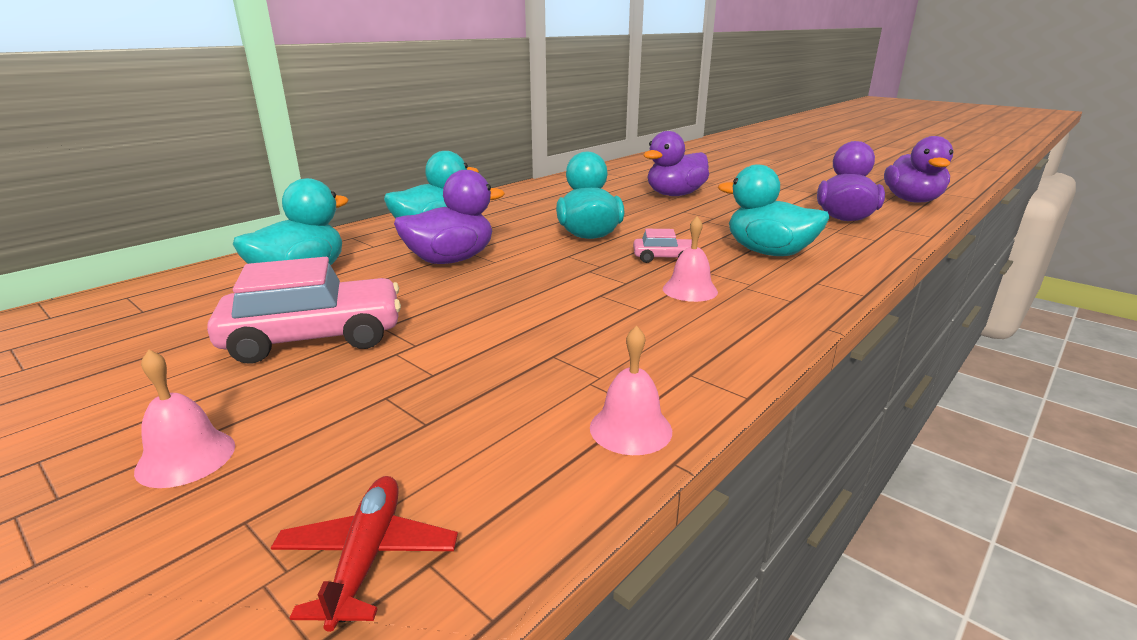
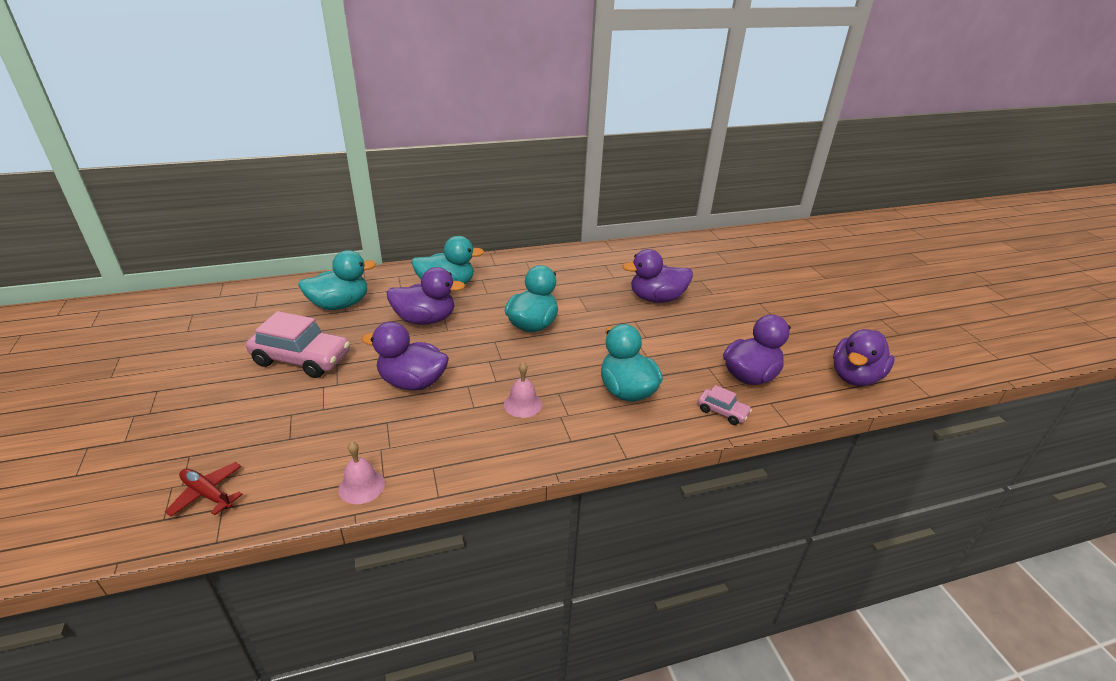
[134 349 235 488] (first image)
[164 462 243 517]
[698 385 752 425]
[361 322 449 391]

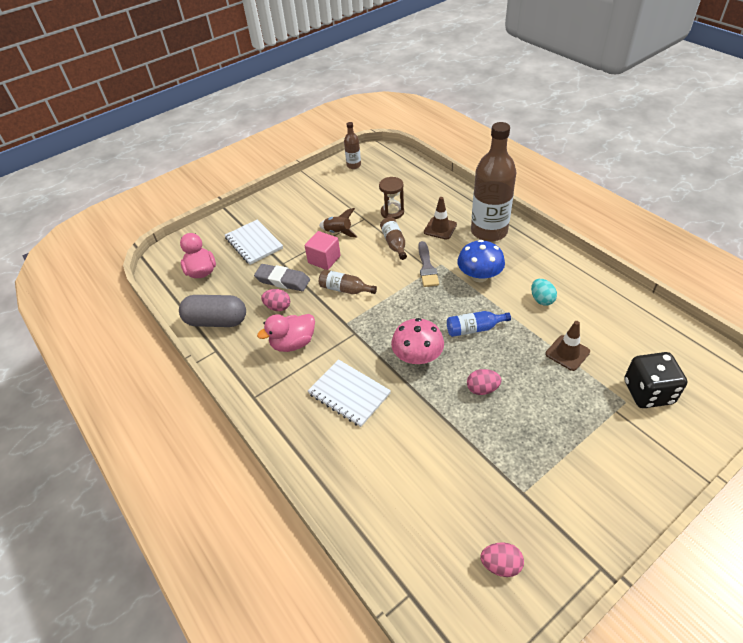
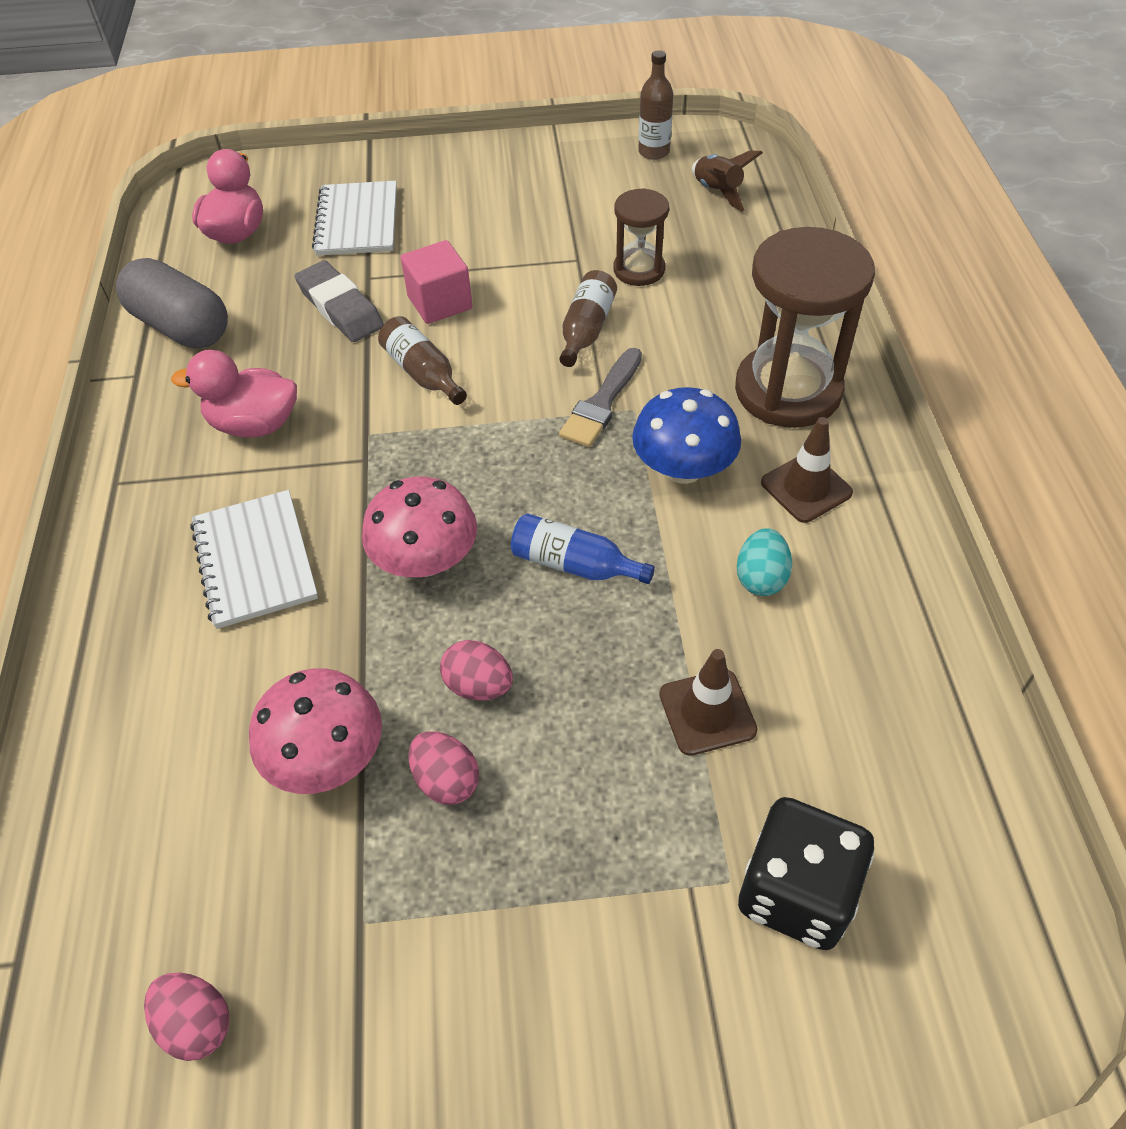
[408 731 479 805]
[692 151 763 212]
[761 417 853 523]
[735 227 875 428]
[249 668 382 794]

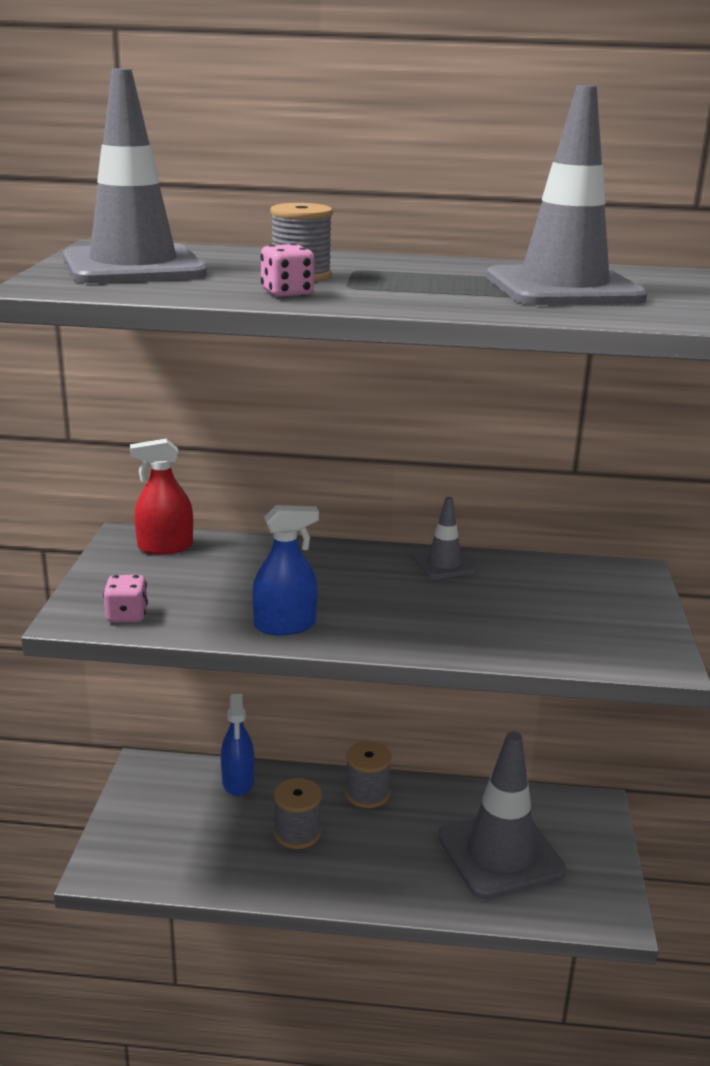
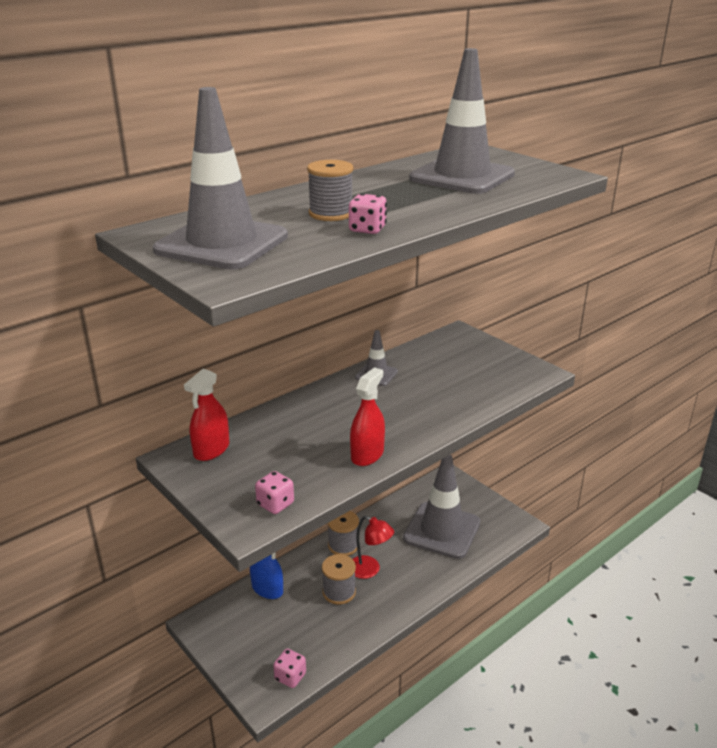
[350 367 385 466]
[273 649 306 688]
[353 516 394 579]

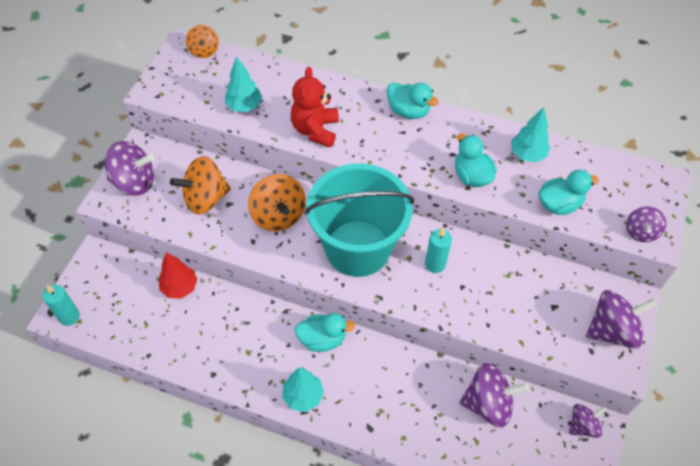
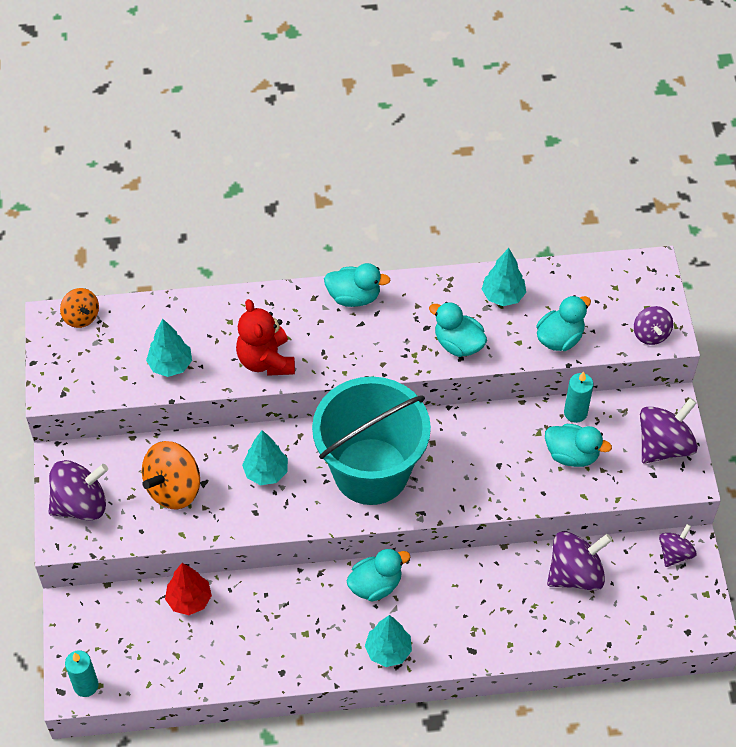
[242 430 288 485]
[564 371 594 423]
[545 424 612 467]

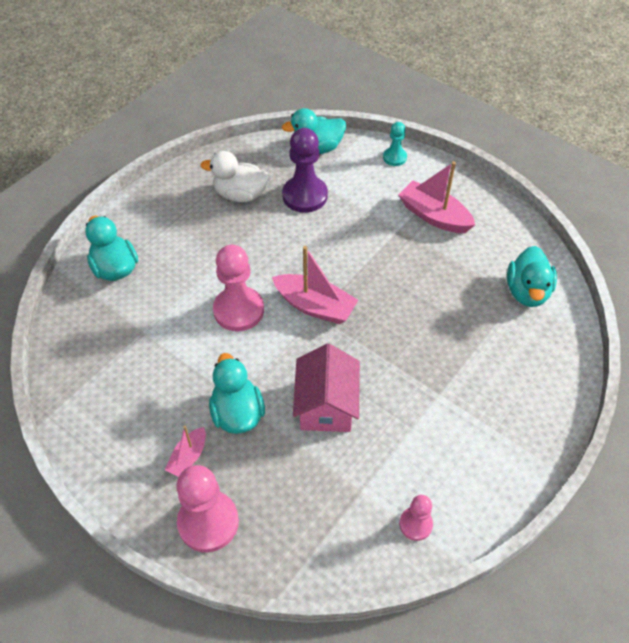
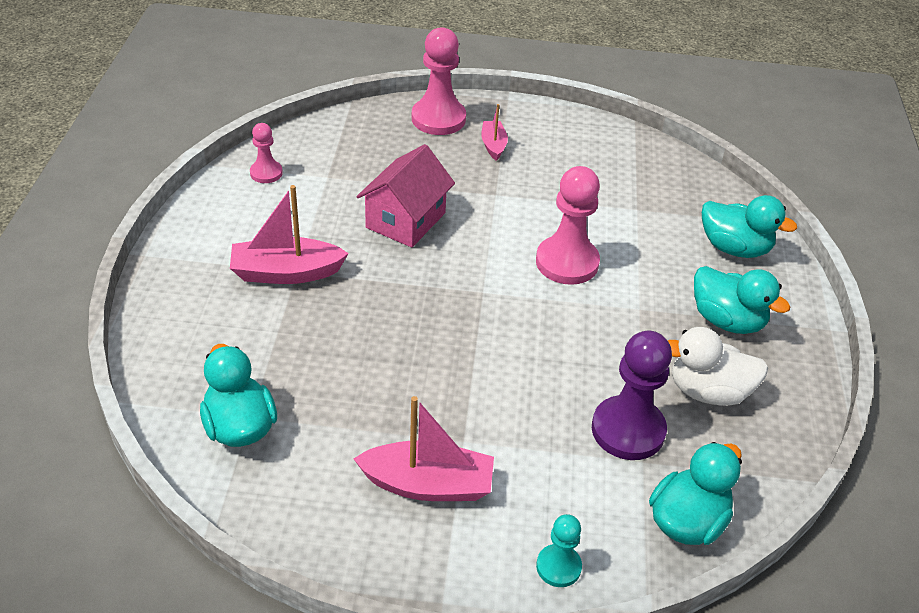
[668 327 768 406]
[694 266 790 334]
[230 185 349 284]
[356 144 455 248]

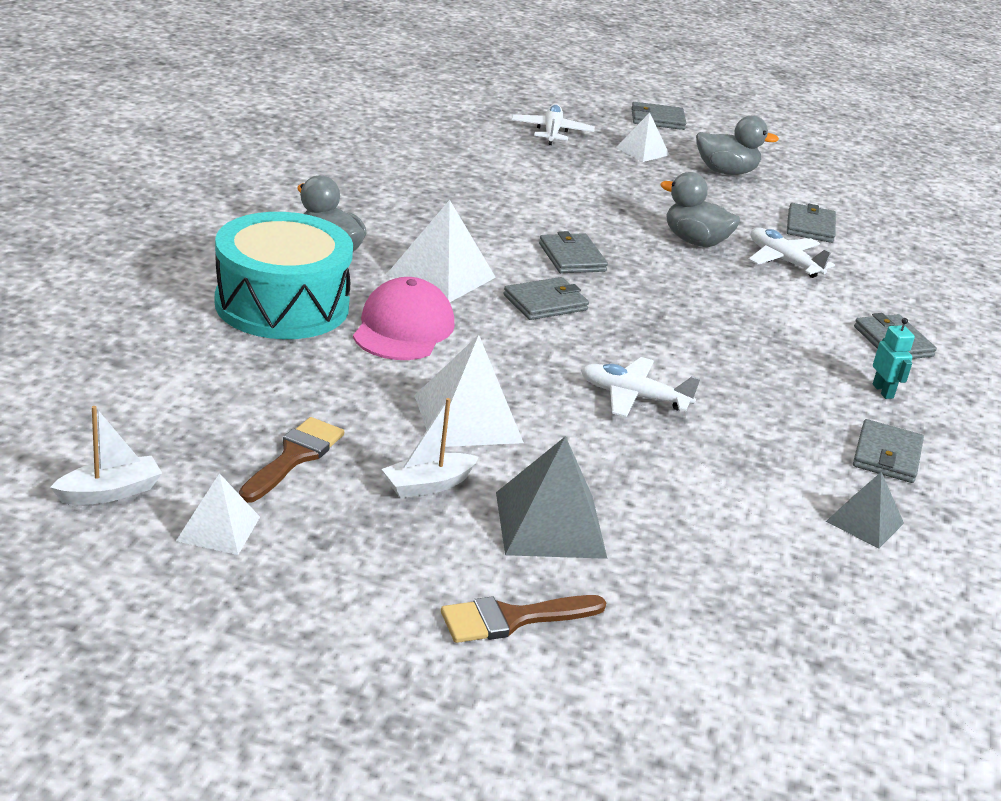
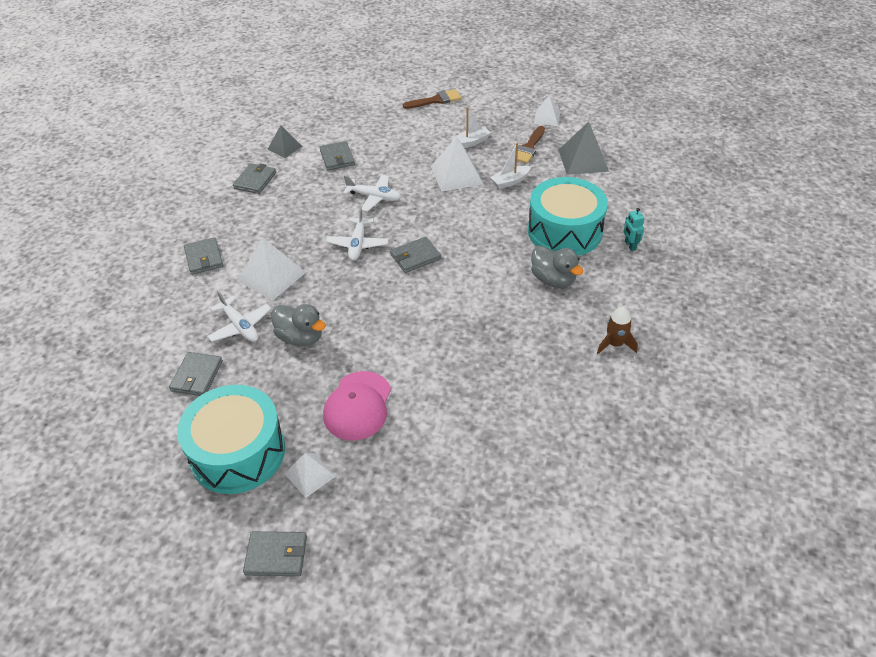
[490 142 531 189]
[323 371 391 441]
[237 237 306 301]
[559 122 609 175]
[326 207 389 261]
[319 141 355 170]
[177 385 285 494]
[623 208 644 251]
[597 306 638 354]

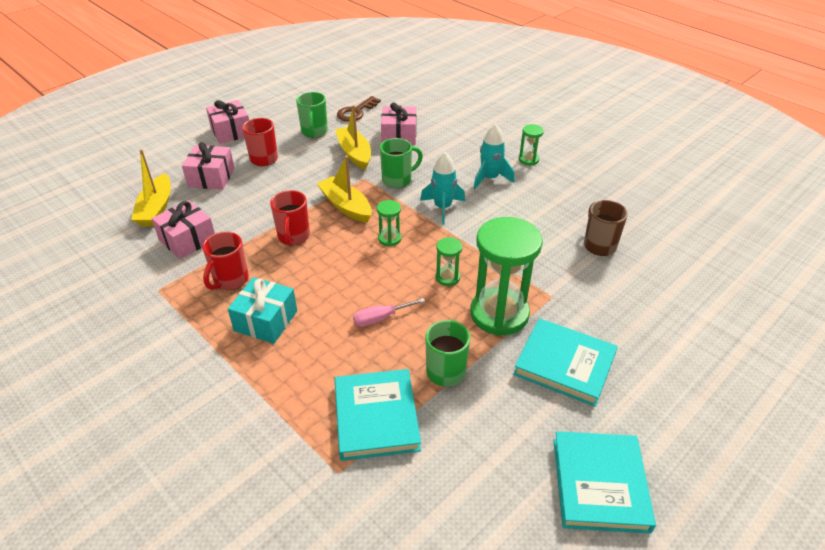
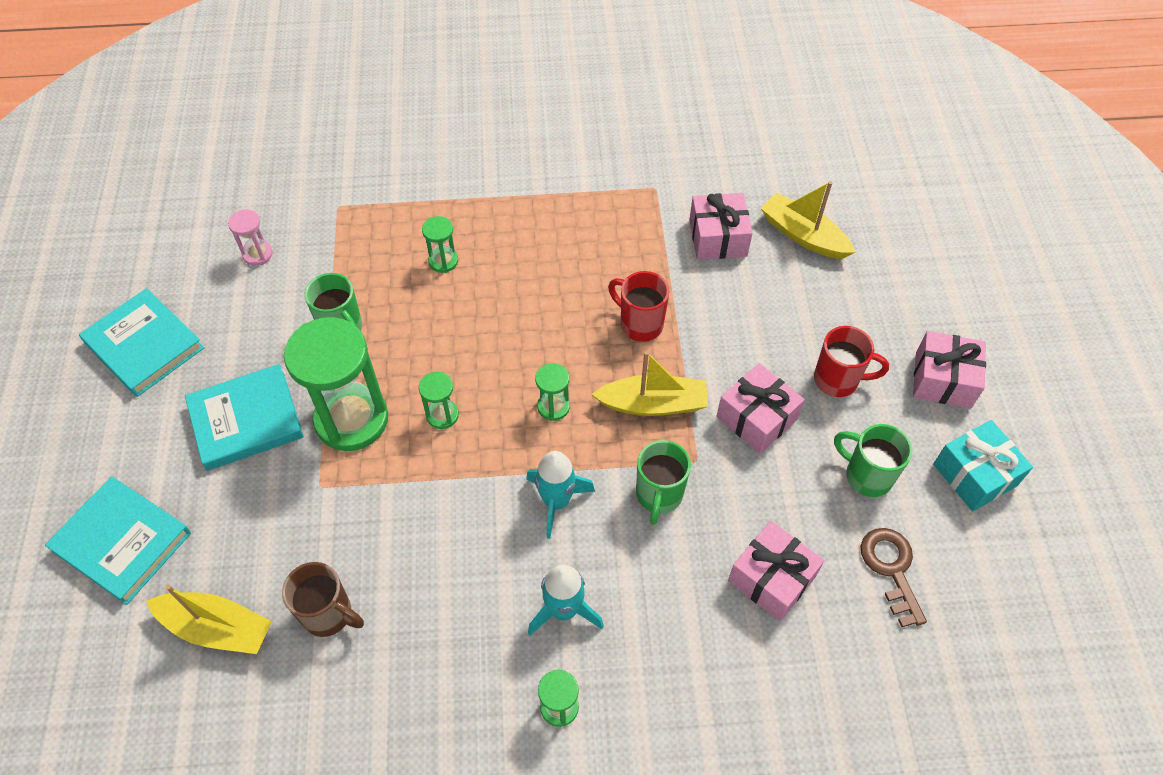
[716 363 805 454]
[202 232 249 290] (first image)
[933 420 1033 512]
[146 585 272 654]
[45 477 191 605]
[353 298 425 327] (first image)
[228 209 273 266]
[422 216 458 273]

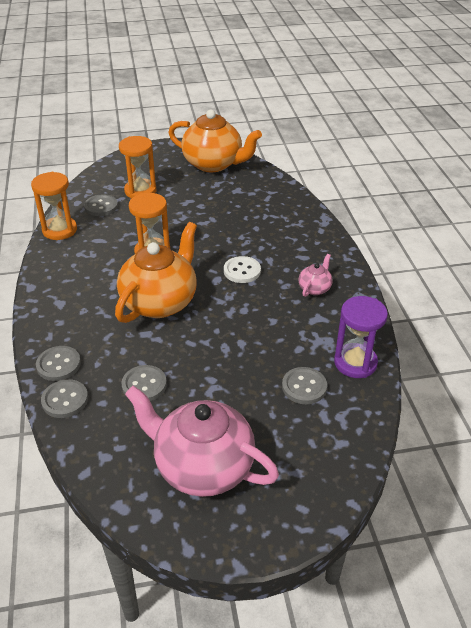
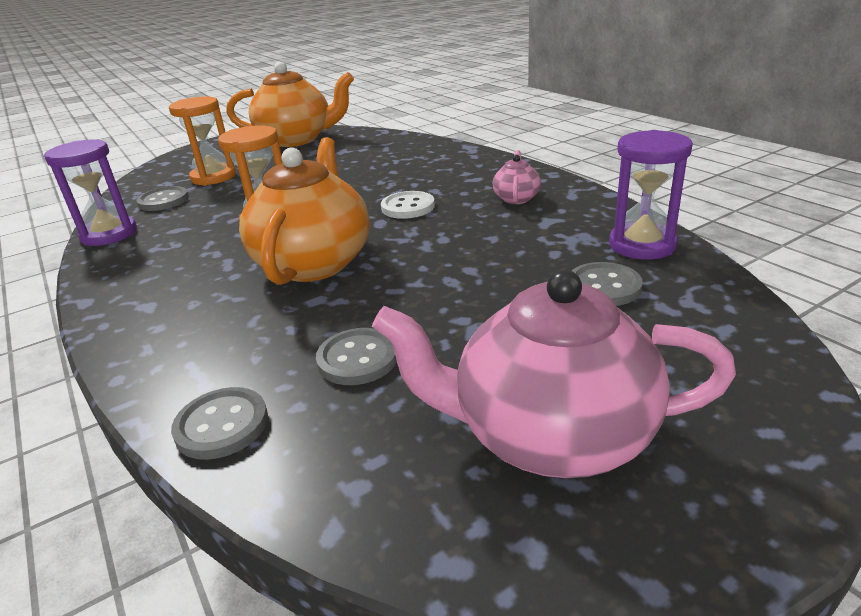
[44 140 137 246]
[36 346 81 381] (first image)

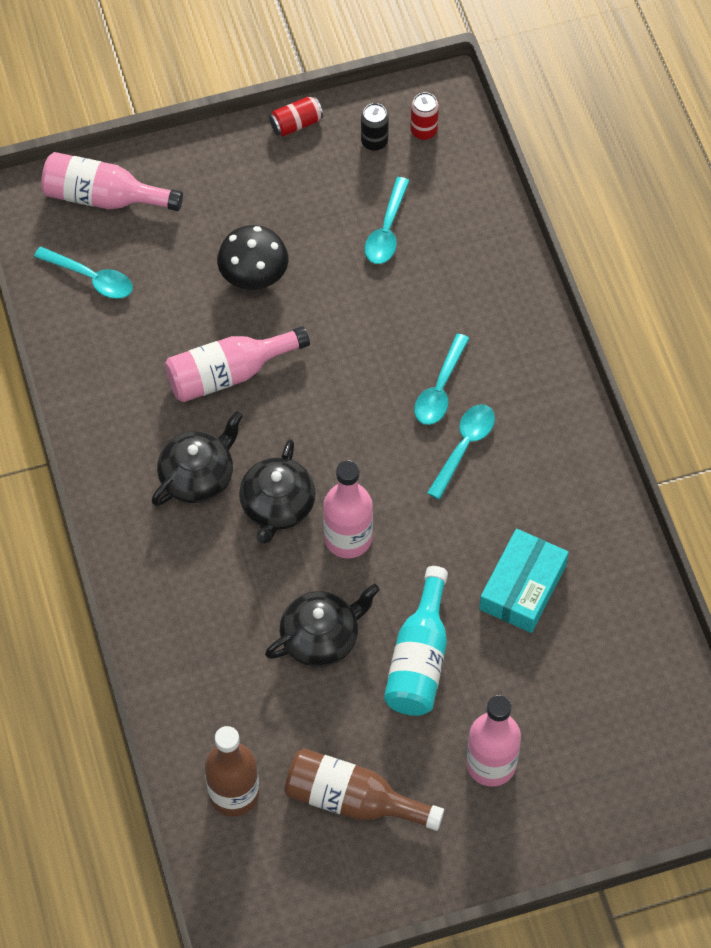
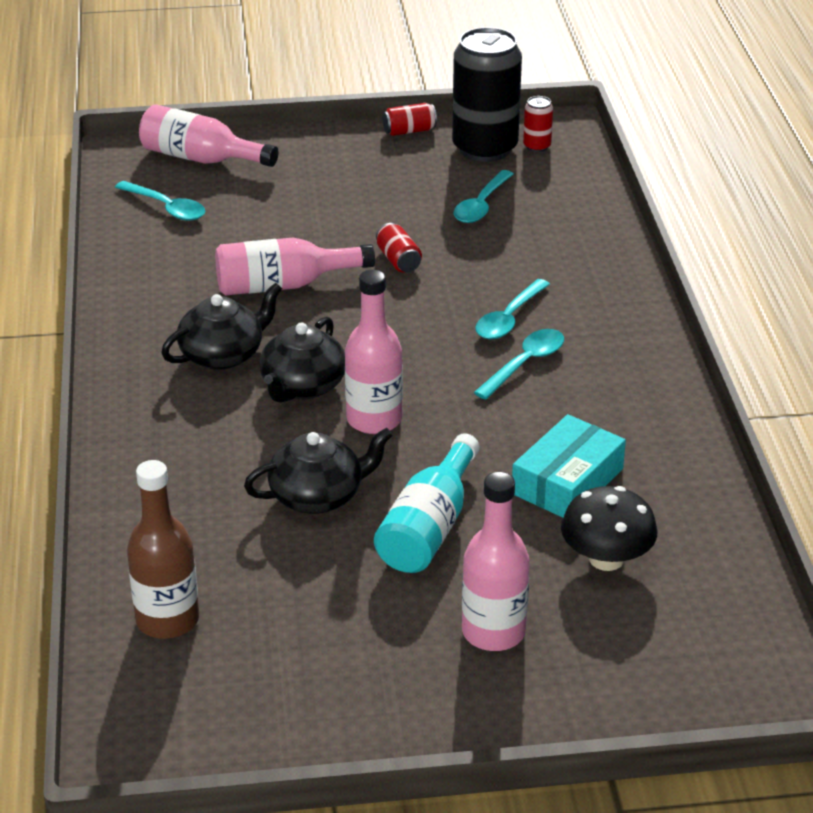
[561 486 658 571]
[284 748 444 831] (first image)
[452 27 522 162]
[376 223 422 273]

